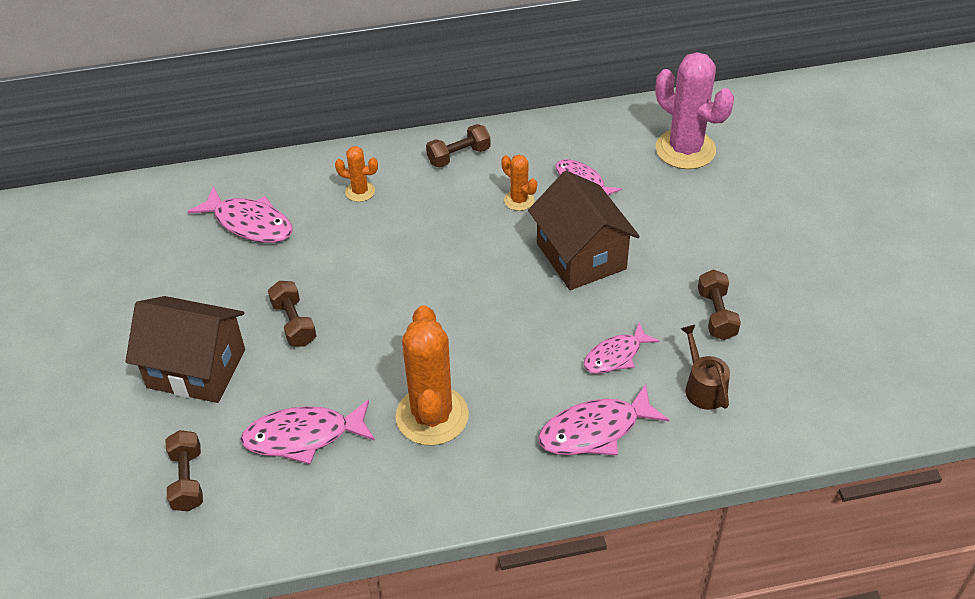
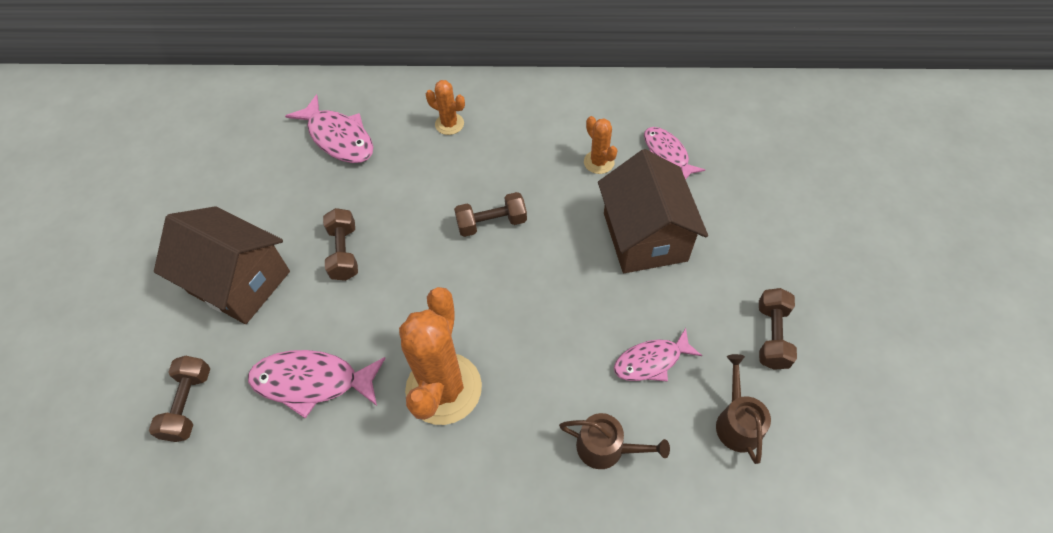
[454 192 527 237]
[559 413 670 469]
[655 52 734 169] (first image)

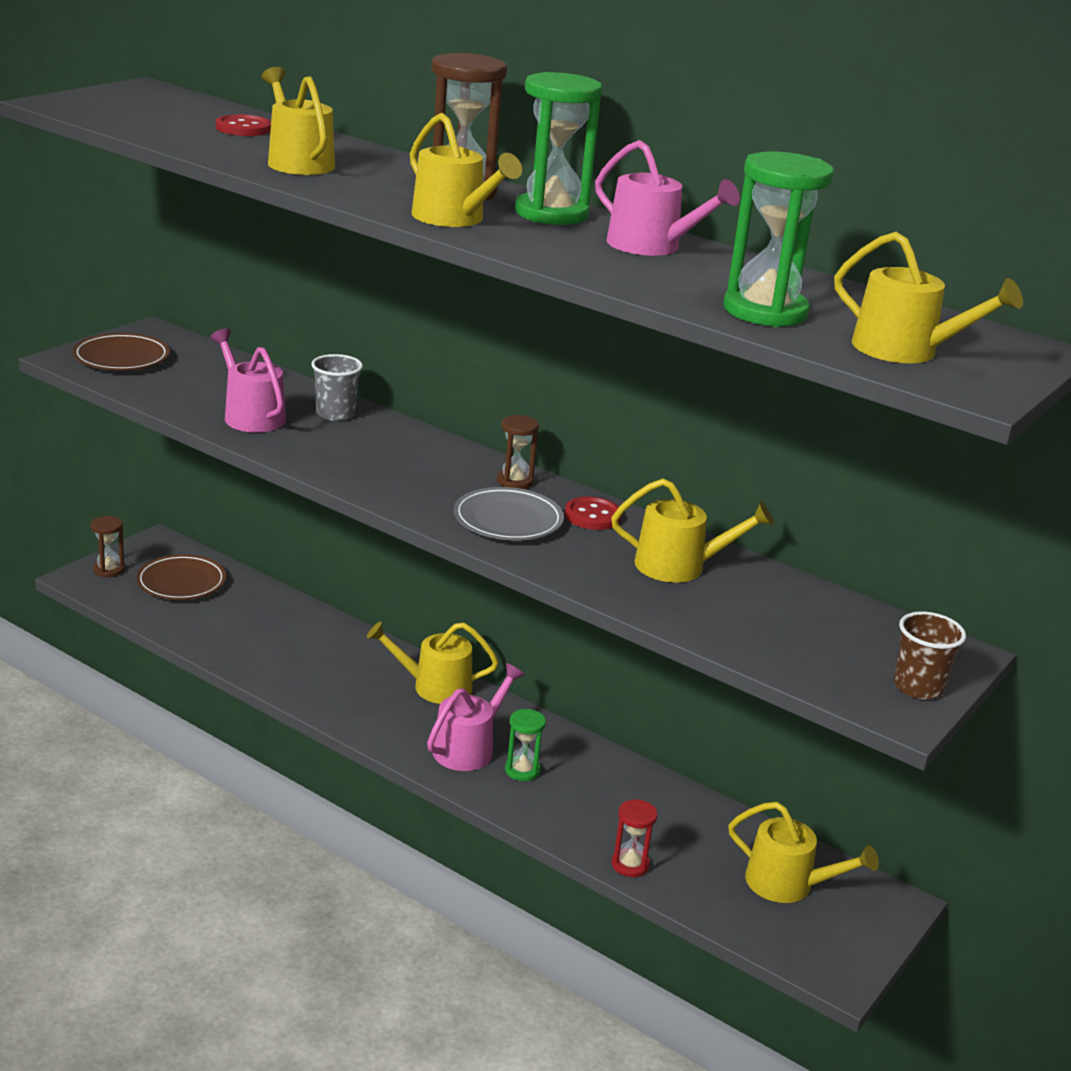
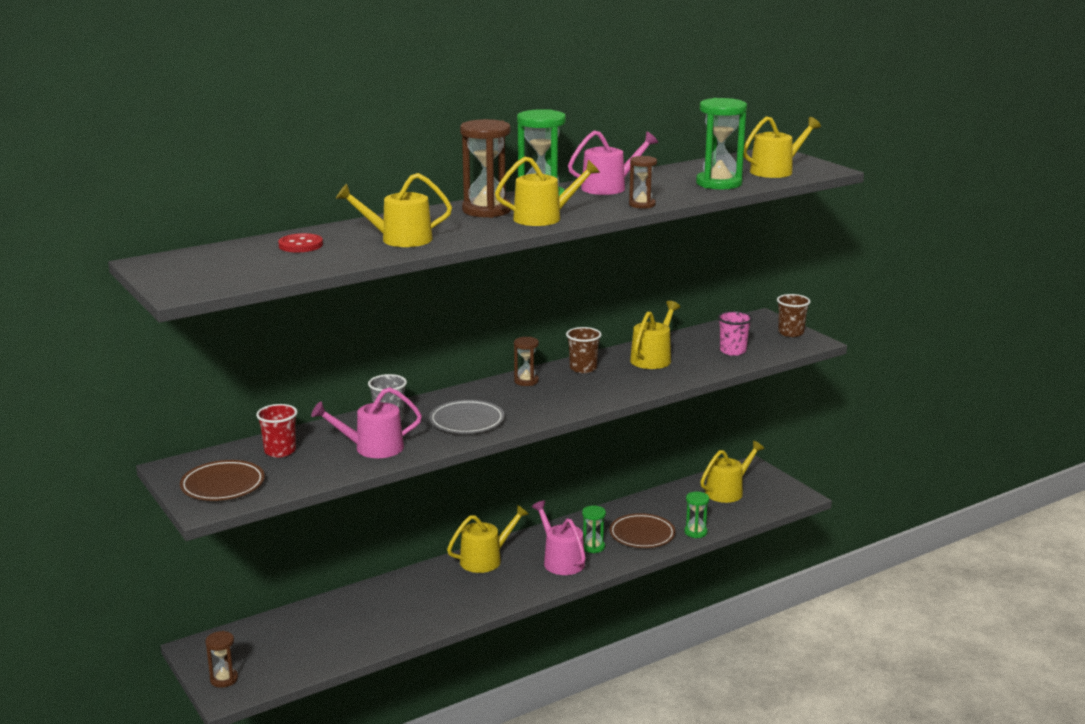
[609 513 676 548]
[447 505 529 573]
[429 400 505 433]
[566 327 602 373]
[684 492 709 538]
[256 404 298 458]
[629 156 657 209]
[718 311 753 356]

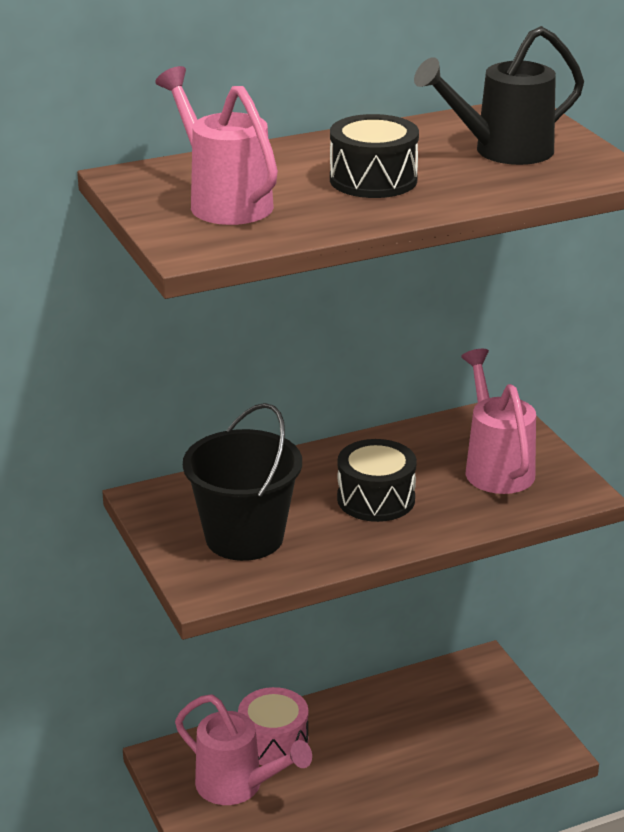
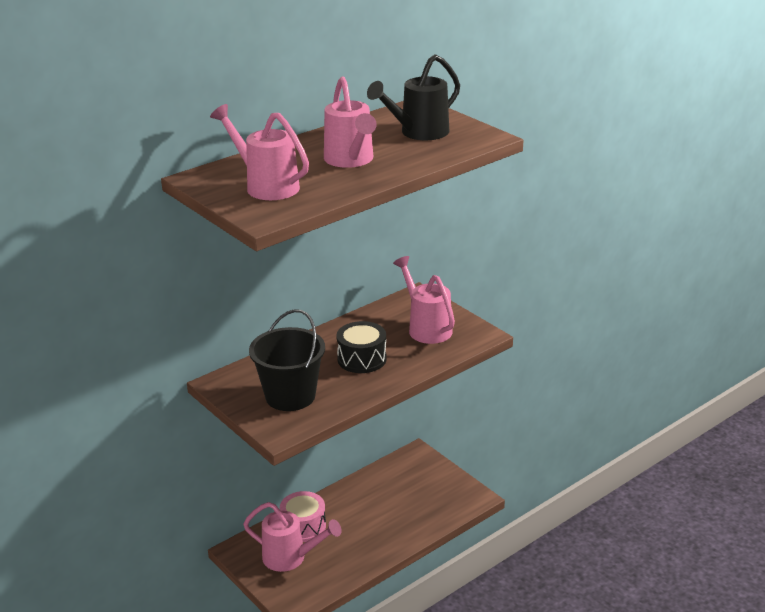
[324 76 377 168]

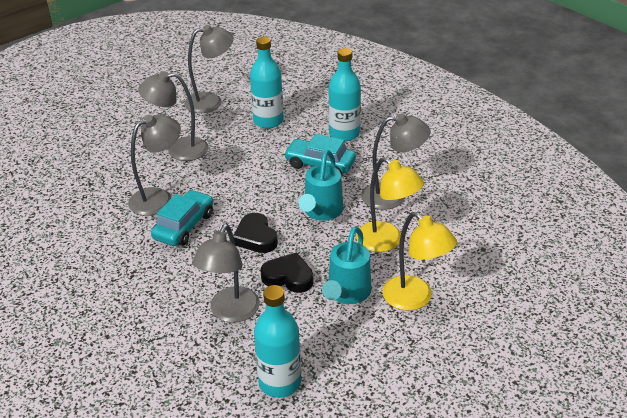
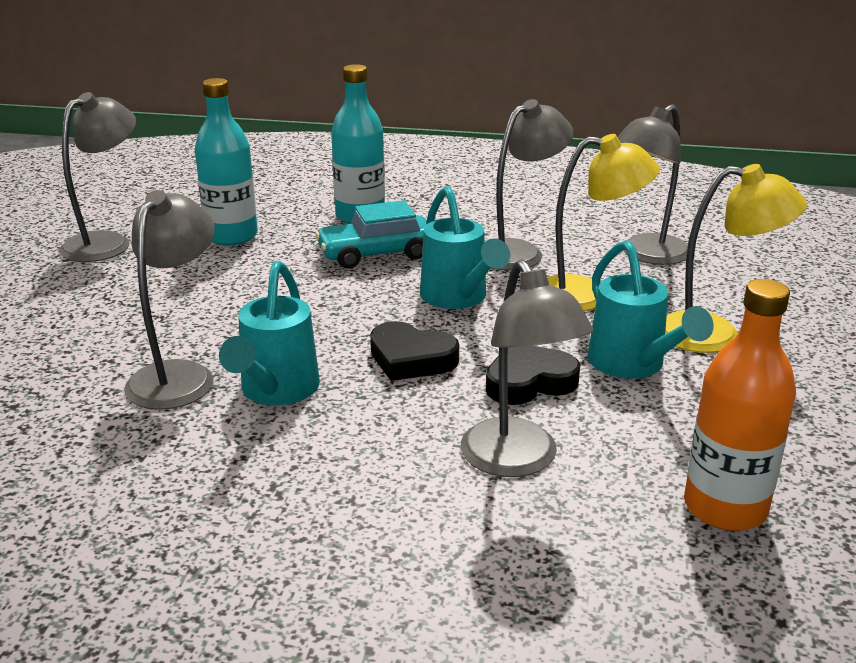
[618 104 688 265]
[219 261 320 405]
[684 279 796 531]

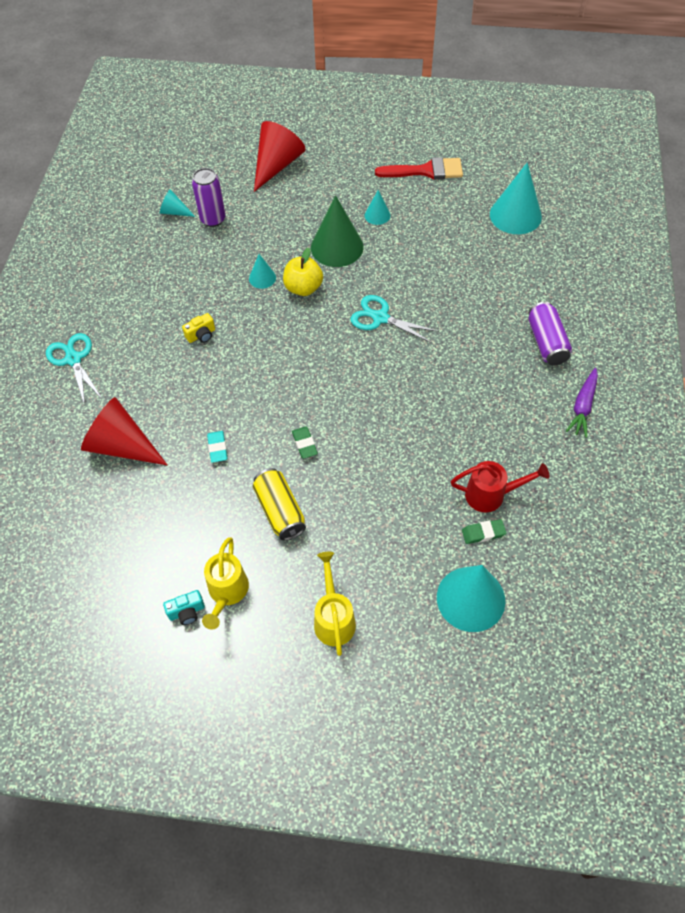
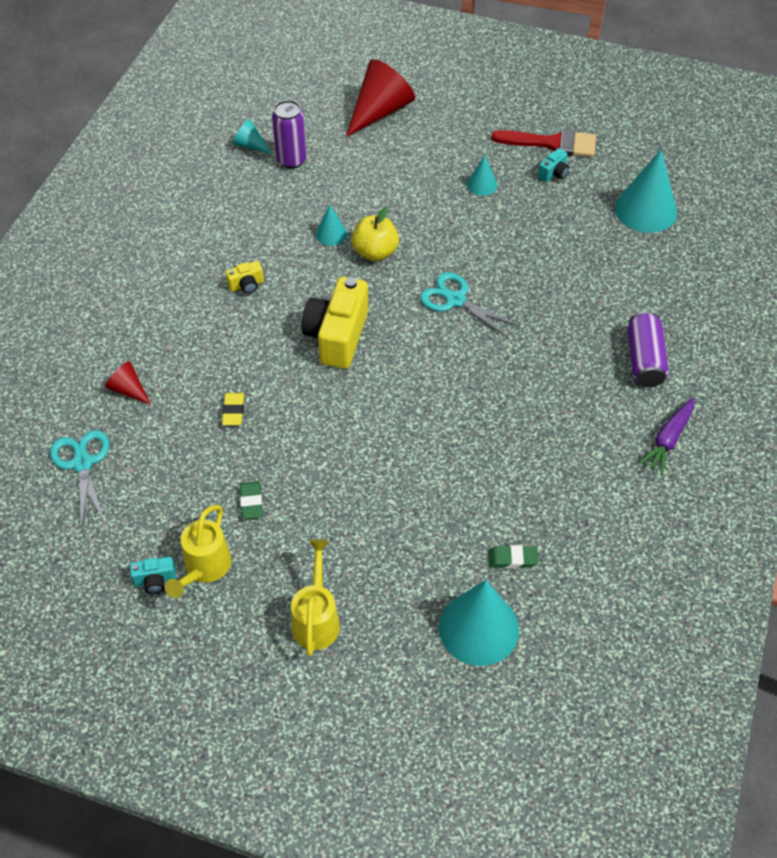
[50 430 109 529]
[105 361 151 405]
[222 393 244 425]
[253 468 306 541] (first image)
[240 481 263 519]
[311 195 364 267] (first image)
[451 461 549 512] (first image)
[302 277 368 369]
[538 148 569 182]

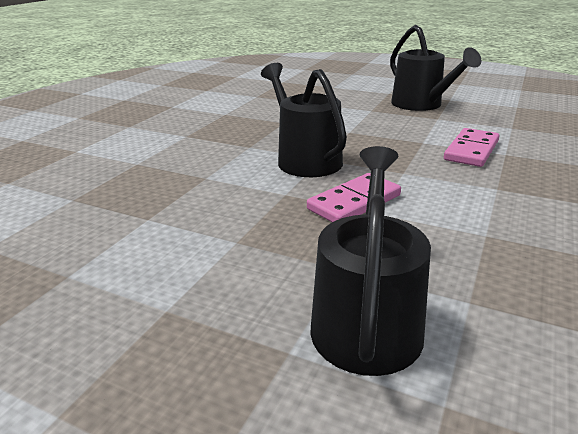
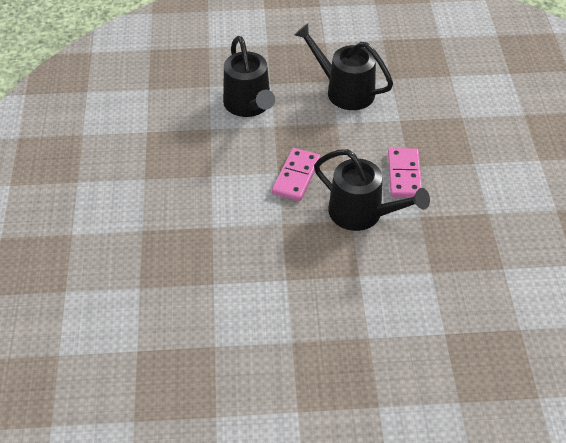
[294 23 393 110]
[388 148 422 198]

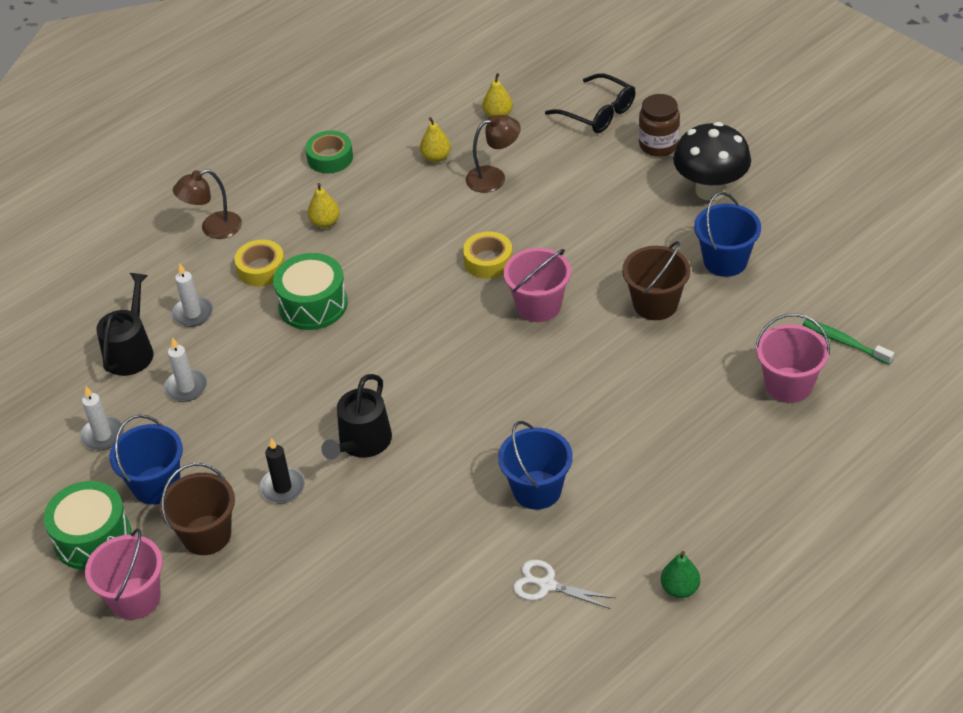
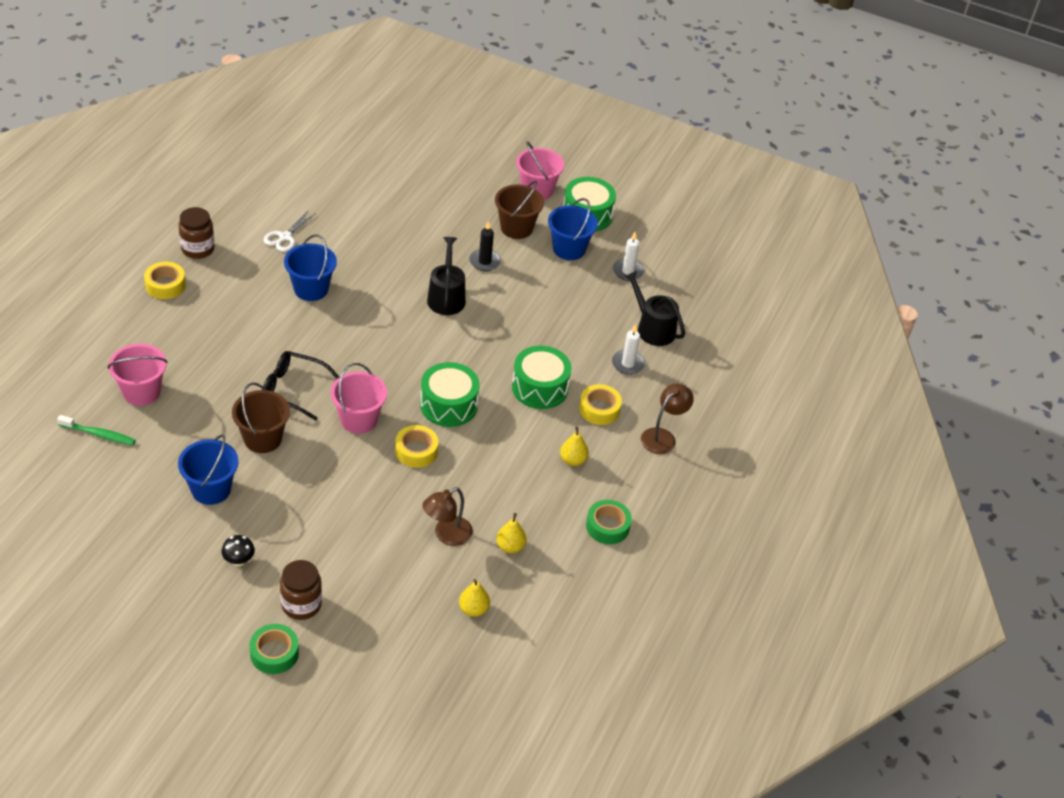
[624 271 685 346]
[164 337 207 402] (first image)
[264 211 316 252]
[262 351 339 421]
[178 207 215 259]
[222 535 255 567]
[144 262 186 299]
[250 624 299 674]
[420 362 480 427]

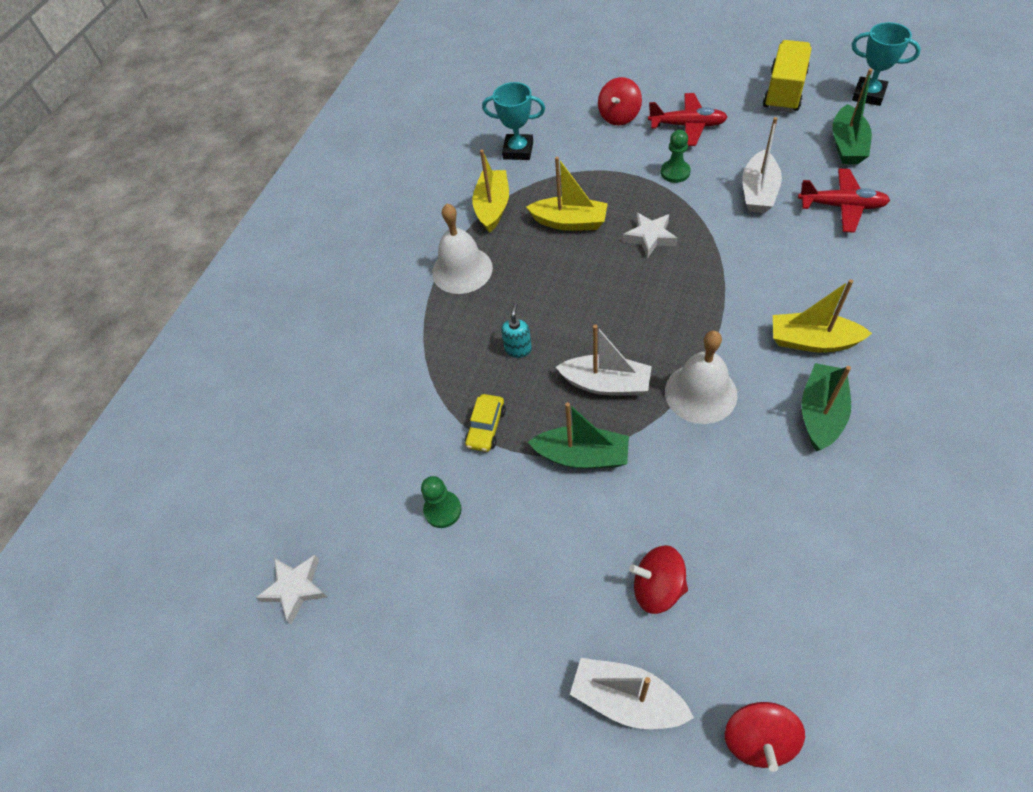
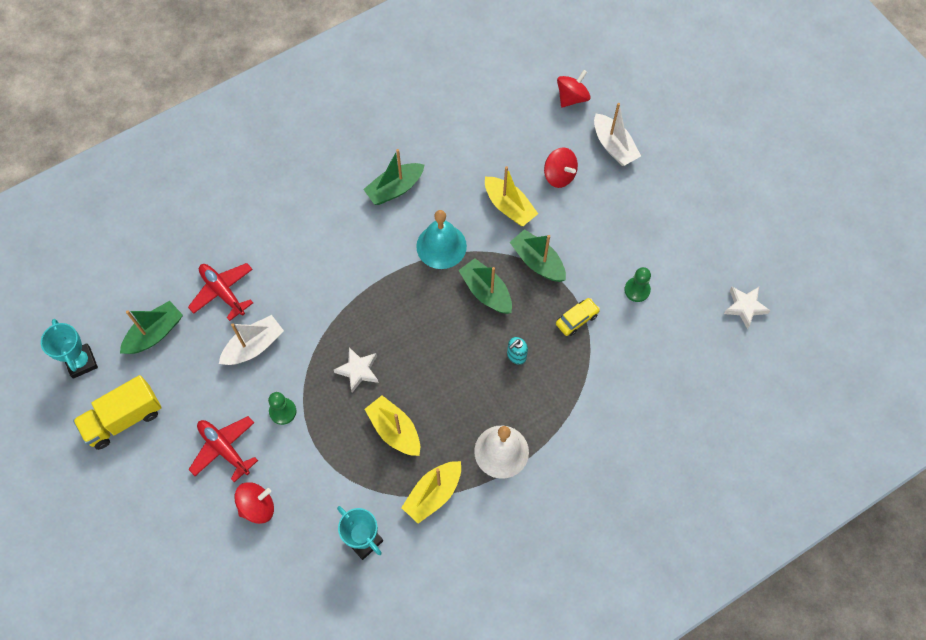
[458 258 512 314]
[416 210 467 269]
[485 166 538 226]

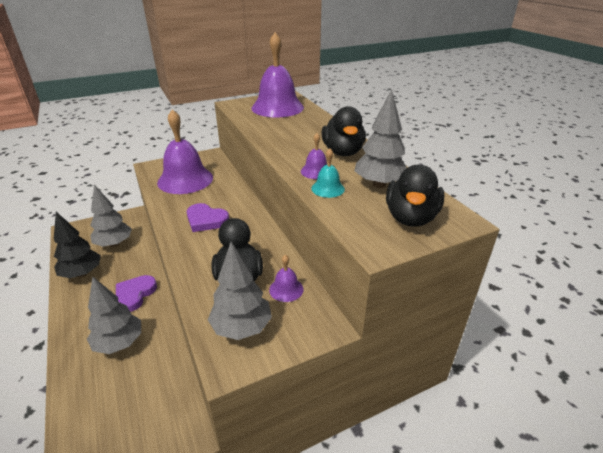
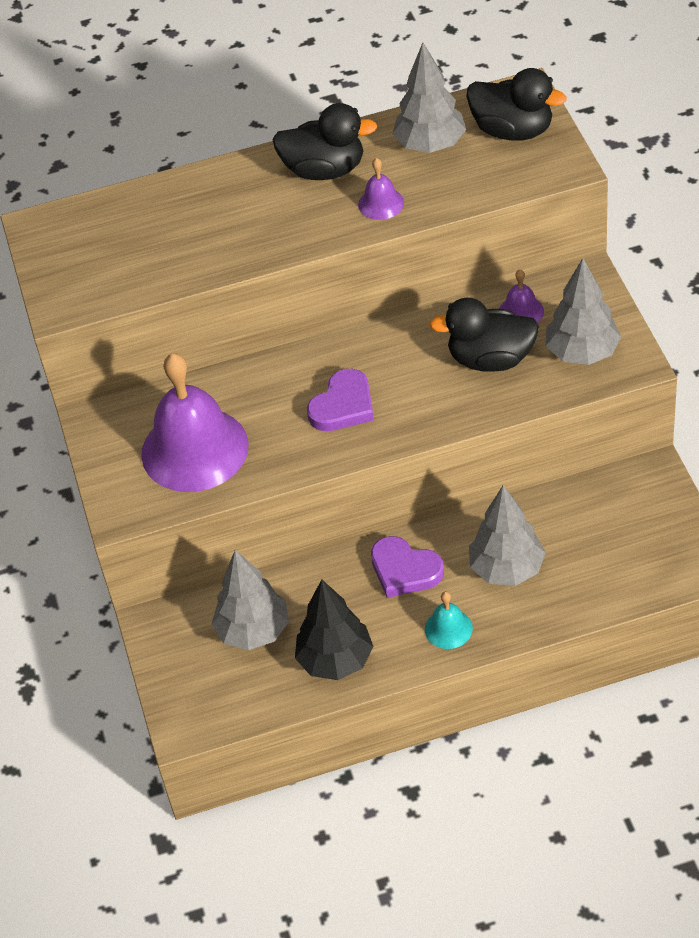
[251 32 304 118] (first image)
[425 592 473 649]

